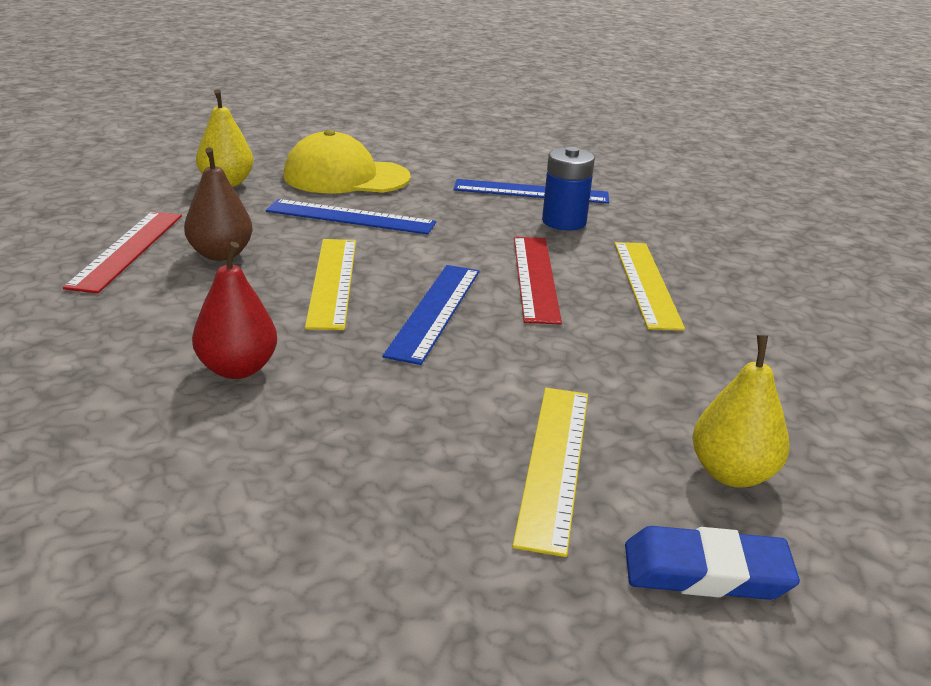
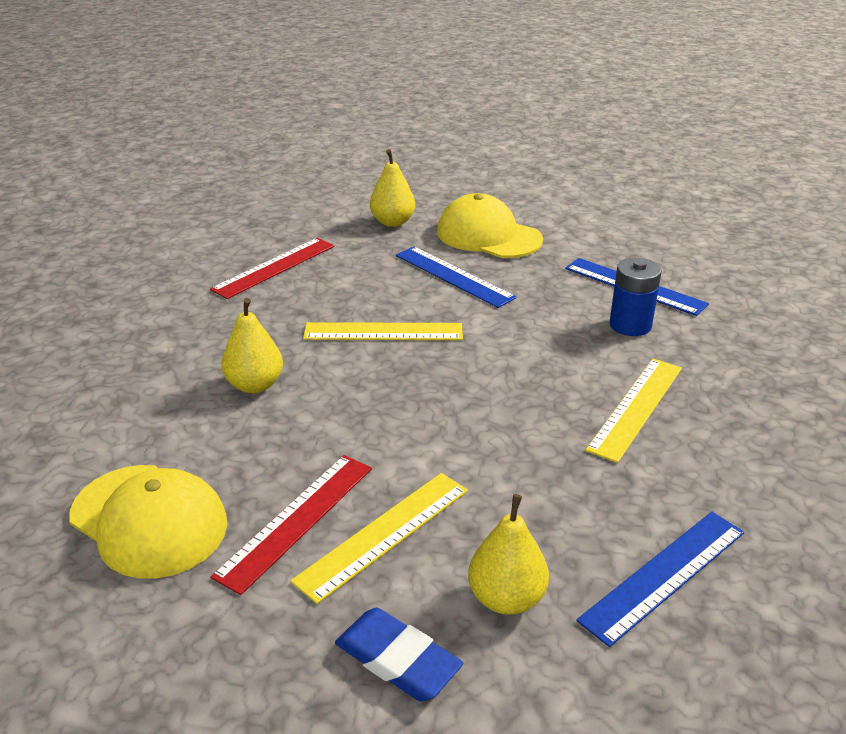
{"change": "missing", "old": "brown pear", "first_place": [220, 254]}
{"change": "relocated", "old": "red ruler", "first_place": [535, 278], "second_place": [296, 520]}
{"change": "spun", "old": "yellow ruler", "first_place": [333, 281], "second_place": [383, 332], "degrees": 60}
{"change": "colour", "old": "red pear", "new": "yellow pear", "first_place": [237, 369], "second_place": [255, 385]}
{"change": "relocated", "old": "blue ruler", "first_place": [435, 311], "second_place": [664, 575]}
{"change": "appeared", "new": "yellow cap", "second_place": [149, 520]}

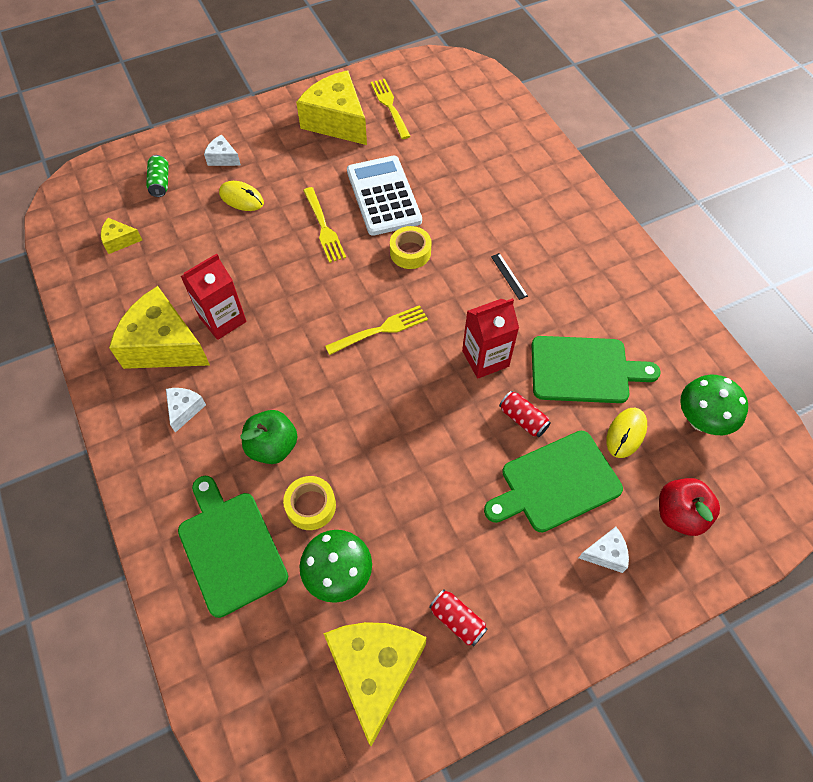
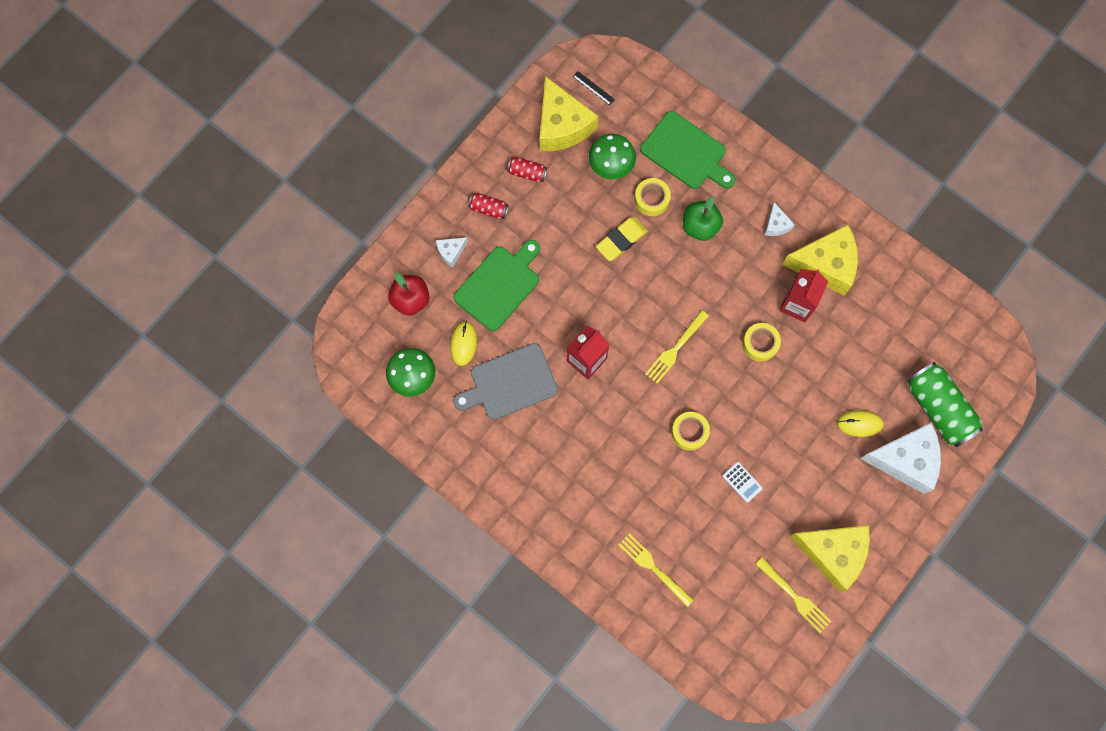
{"change": "size", "old": "white cheese", "first_place": [223, 158], "second_place": [905, 460], "factor": 2.21}
{"change": "size", "old": "green can", "first_place": [160, 182], "second_place": [938, 408], "factor": 2.09}
{"change": "size", "old": "white calculator", "first_place": [383, 196], "second_place": [742, 482], "factor": 0.43}
{"change": "relocated", "old": "yellow fork", "first_place": [323, 227], "second_place": [653, 568]}
{"change": "missing", "old": "yellow cheese", "first_place": [119, 241]}
{"change": "relocated", "old": "black ruler", "first_place": [509, 276], "second_place": [593, 88]}
{"change": "colour", "old": "green cutting board", "new": "grey cutting board", "first_place": [584, 370], "second_place": [510, 383]}
{"change": "relocated", "old": "red can", "first_place": [523, 419], "second_place": [488, 209]}
{"change": "appeared", "new": "yellow eraser", "second_place": [621, 240]}
{"change": "appeared", "new": "yellow tape", "second_place": [760, 343]}

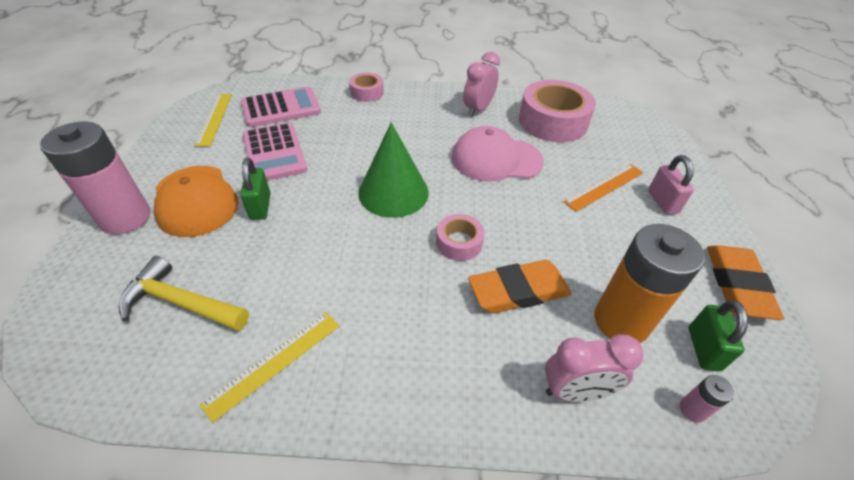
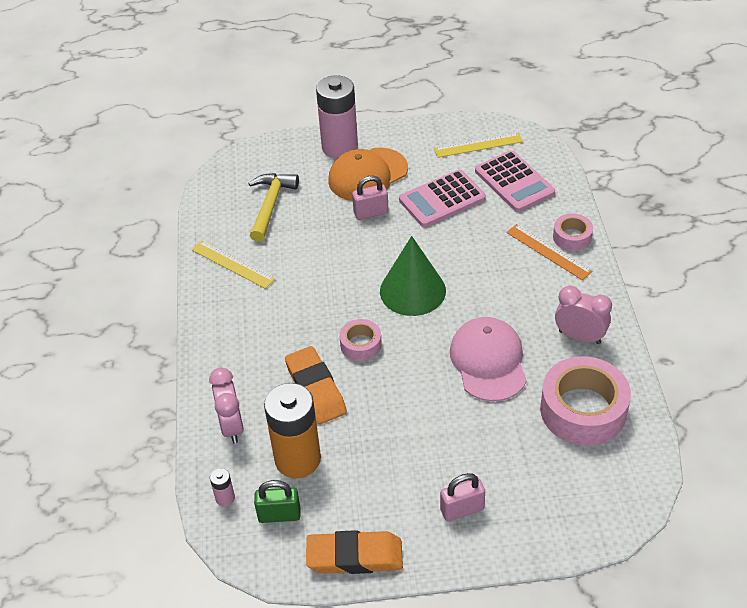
{"change": "colour", "old": "green padlock", "new": "pink padlock", "first_place": [260, 206], "second_place": [371, 213]}
{"change": "relocated", "old": "orange ruler", "first_place": [604, 187], "second_place": [548, 251]}

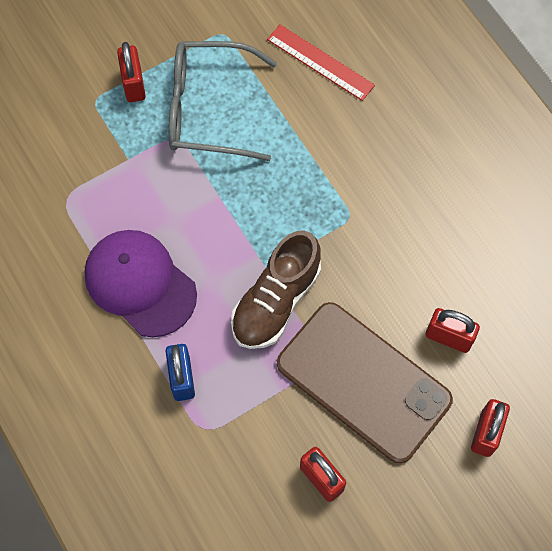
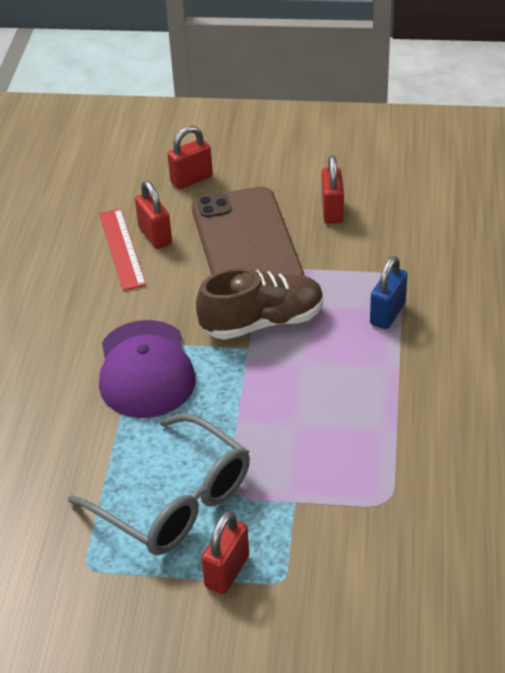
{"change": "relocated", "old": "red ruler", "first_place": [320, 62], "second_place": [122, 248]}
{"change": "relocated", "old": "purple cap", "first_place": [140, 283], "second_place": [145, 369]}

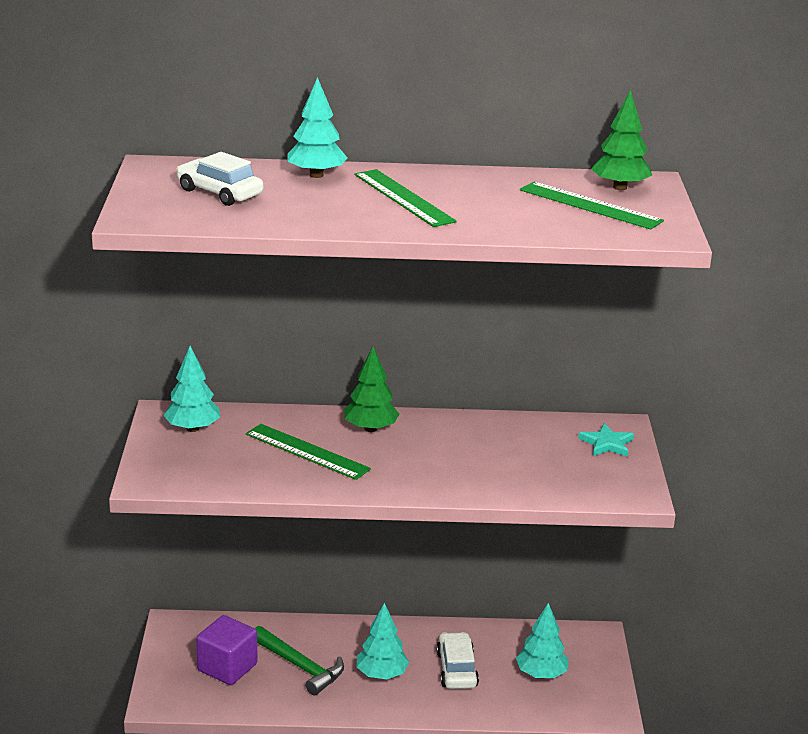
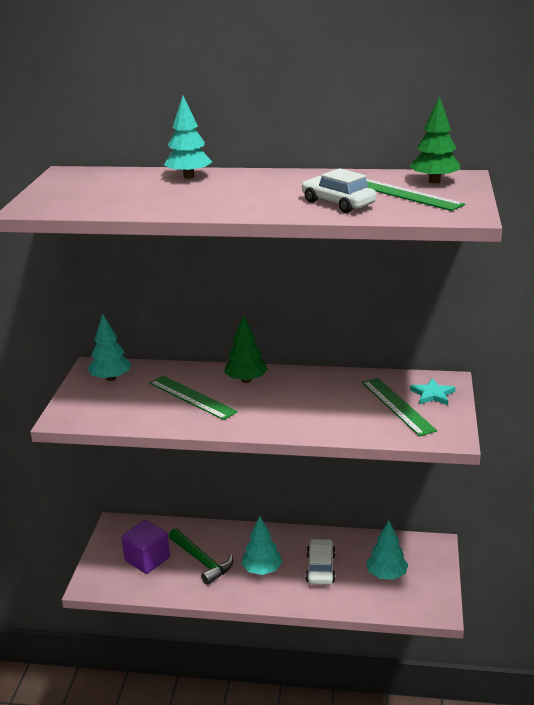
{"change": "relocated", "old": "white car", "first_place": [219, 193], "second_place": [338, 203]}
{"change": "relocated", "old": "green ruler", "first_place": [403, 198], "second_place": [397, 406]}

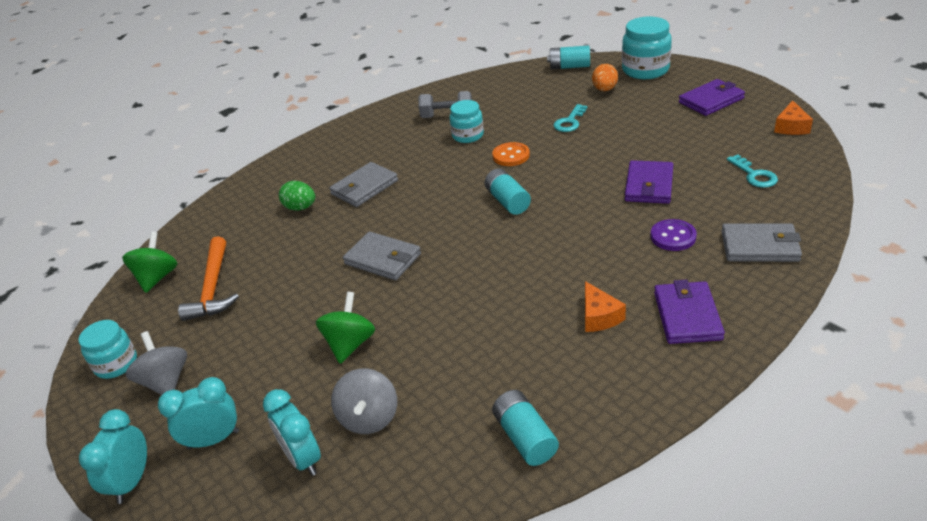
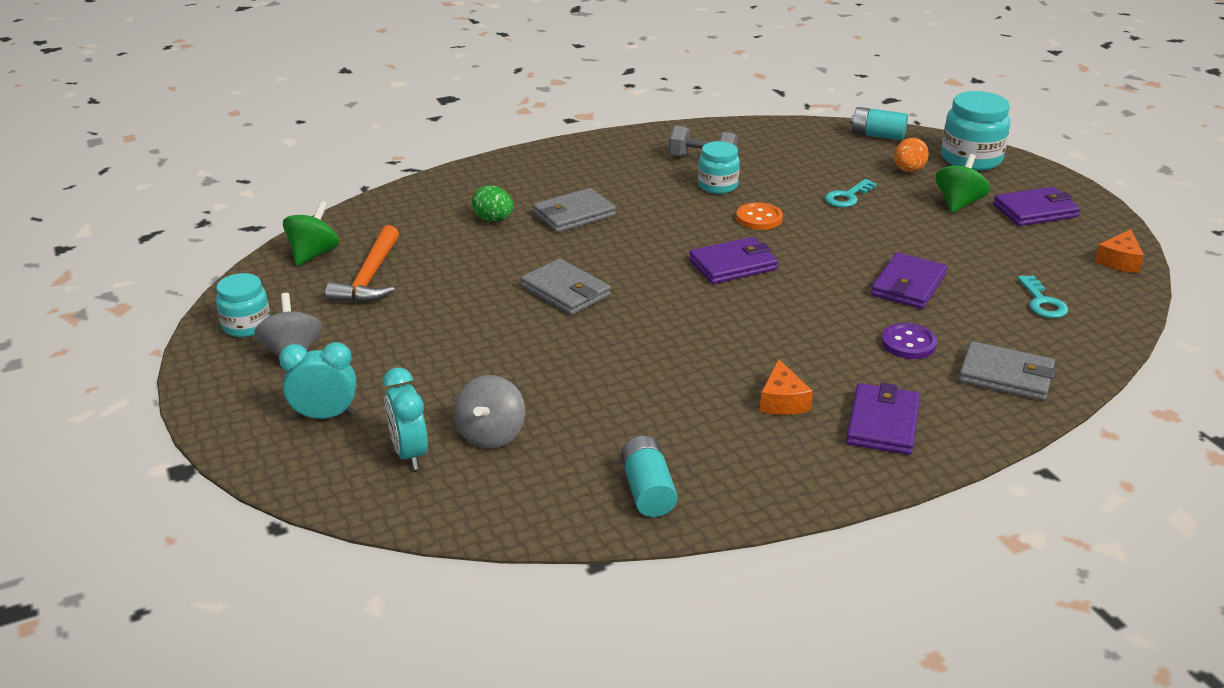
{"change": "exchanged", "old": "turquoise battery", "new": "purple wallet", "first_place": [507, 201], "second_place": [733, 265]}
{"change": "relocated", "old": "green spinning top", "first_place": [350, 344], "second_place": [958, 203]}
{"change": "missing", "old": "turquoise clock", "first_place": [132, 481]}

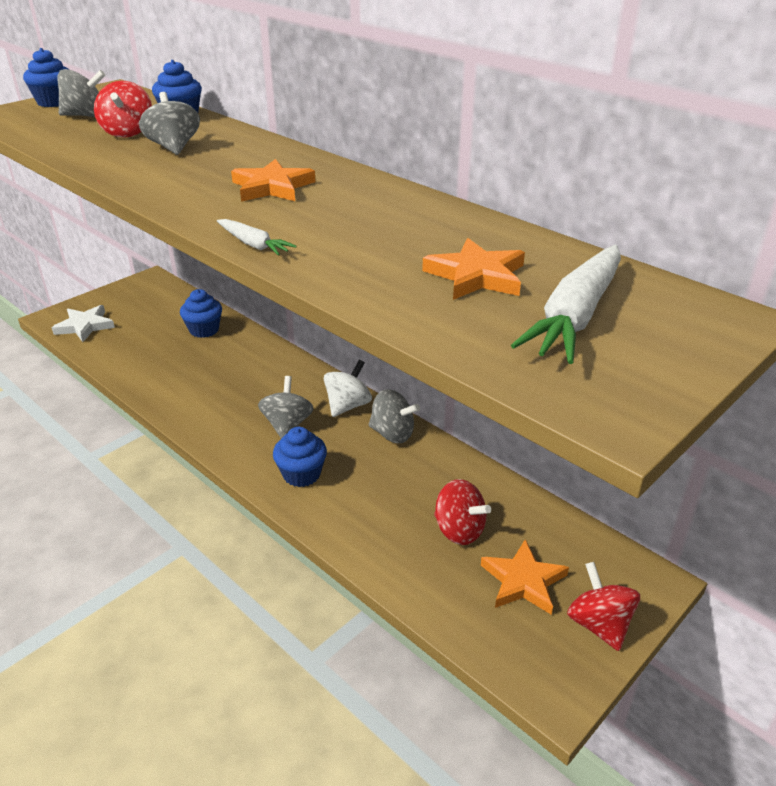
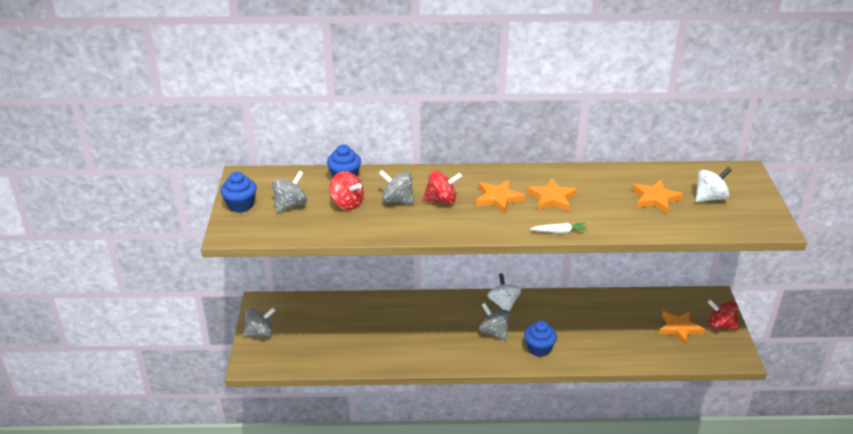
{"change": "exchanged", "old": "white carrot", "new": "white spinning top", "first_place": [575, 316], "second_place": [710, 198]}
{"change": "missing", "old": "blue cupcake", "first_place": [204, 330]}
{"change": "missing", "old": "white star", "first_place": [85, 326]}
{"change": "relocated", "old": "grey spinning top", "first_place": [392, 434], "second_place": [260, 333]}
{"change": "relocated", "old": "red spinning top", "first_place": [459, 530], "second_place": [441, 200]}
{"change": "appeared", "new": "orange star", "second_place": [552, 198]}

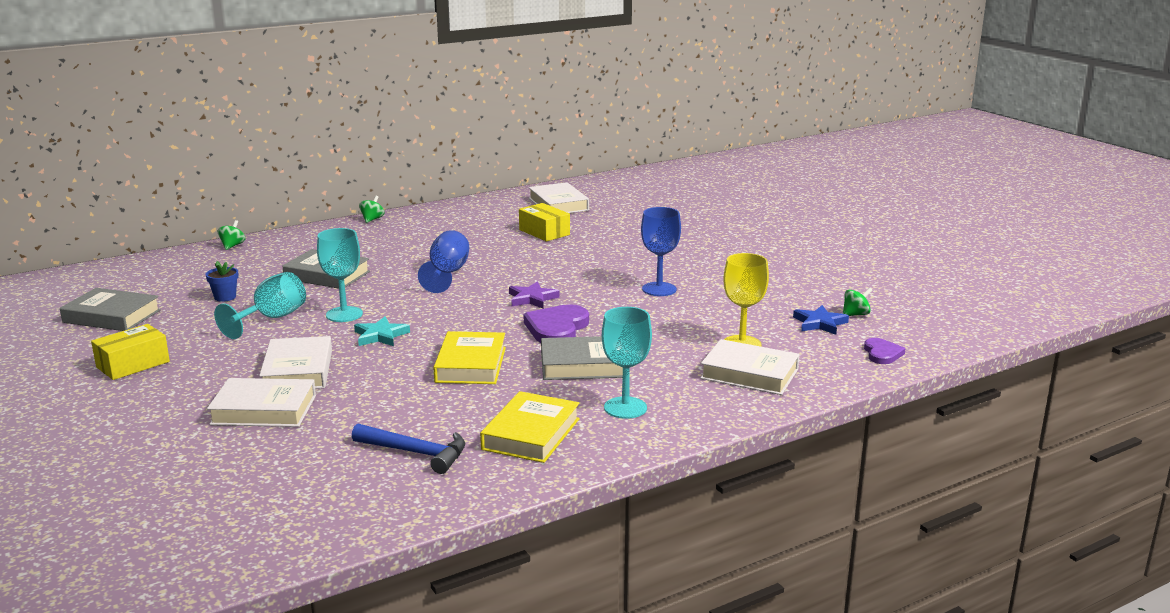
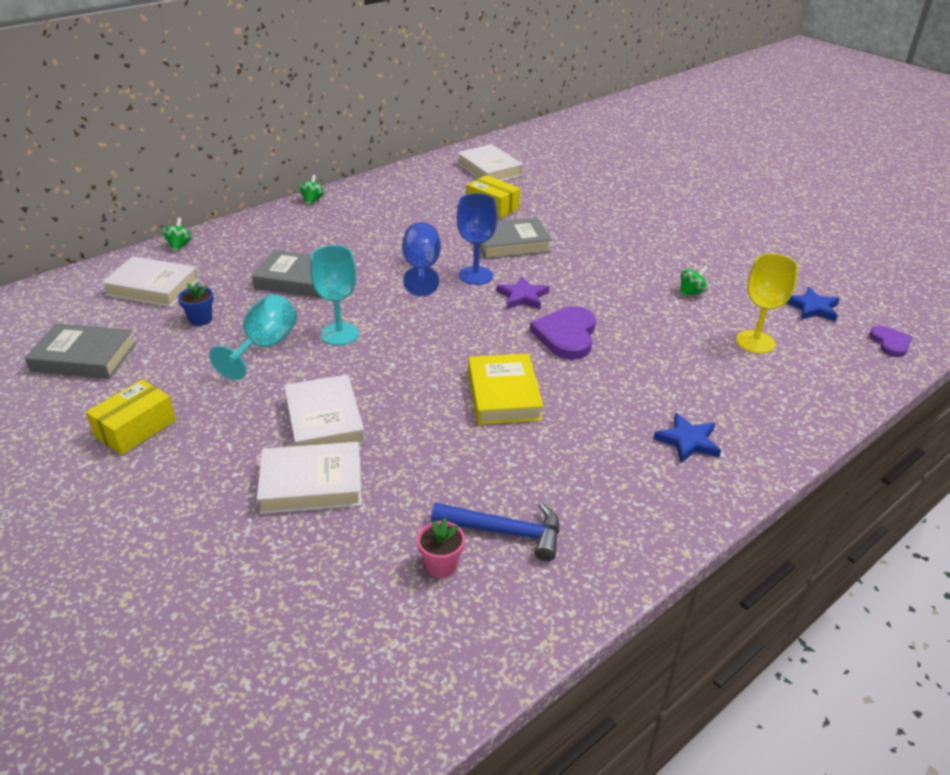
{"change": "relocated", "old": "blue goblet", "first_place": [659, 289], "second_place": [476, 275]}
{"change": "relocated", "old": "green spinning top", "first_place": [855, 314], "second_place": [691, 292]}
{"change": "exchanged", "old": "turquoise goblet", "new": "blue star", "first_place": [625, 408], "second_place": [688, 441]}
{"change": "missing", "old": "turquoise star", "first_place": [380, 336]}
{"change": "relocated", "old": "grey book", "first_place": [583, 365], "second_place": [511, 244]}
{"change": "relocated", "old": "white book", "first_place": [749, 374], "second_place": [153, 287]}
{"change": "missing", "old": "yellow book", "first_place": [531, 434]}
{"change": "appeared", "new": "pink flower pot", "second_place": [441, 565]}

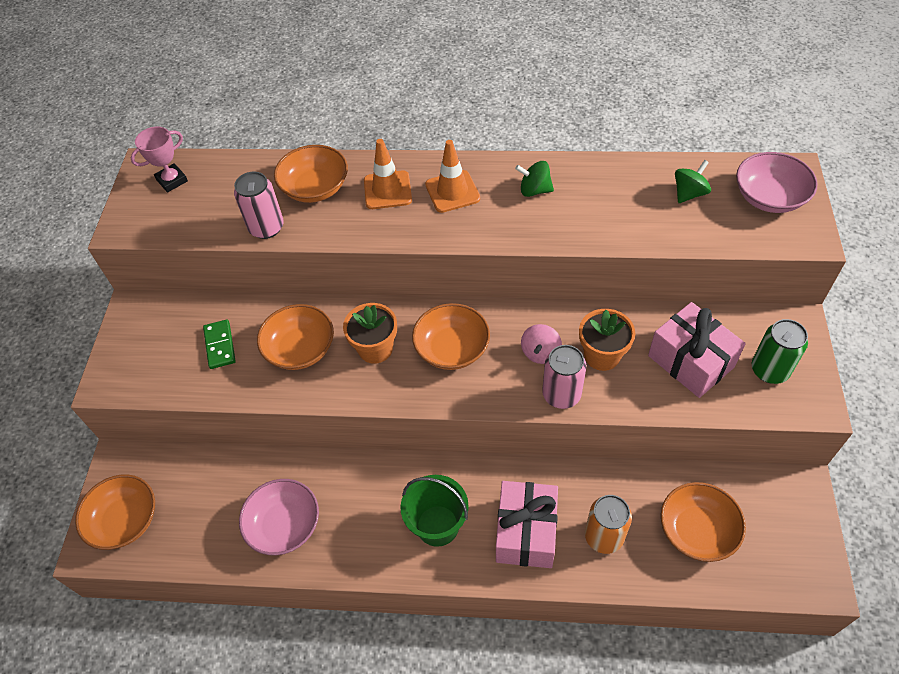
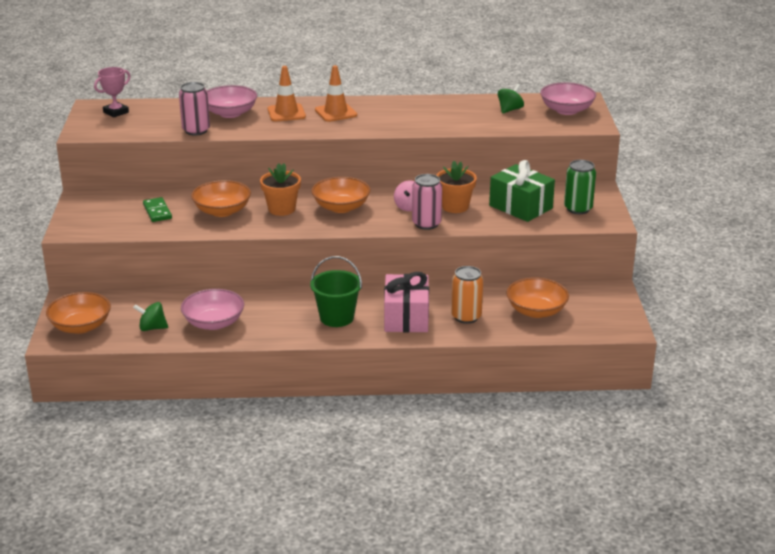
{"change": "colour", "old": "orange bowl", "new": "pink bowl", "first_place": [315, 188], "second_place": [230, 113]}
{"change": "relocated", "old": "green spinning top", "first_place": [534, 190], "second_place": [152, 328]}
{"change": "colour", "old": "pink gift", "new": "green gift", "first_place": [691, 361], "second_place": [521, 207]}

